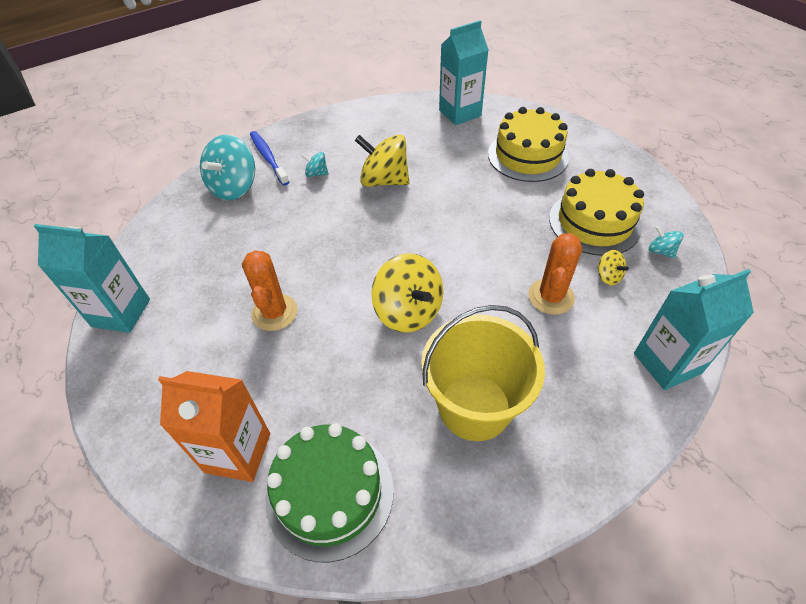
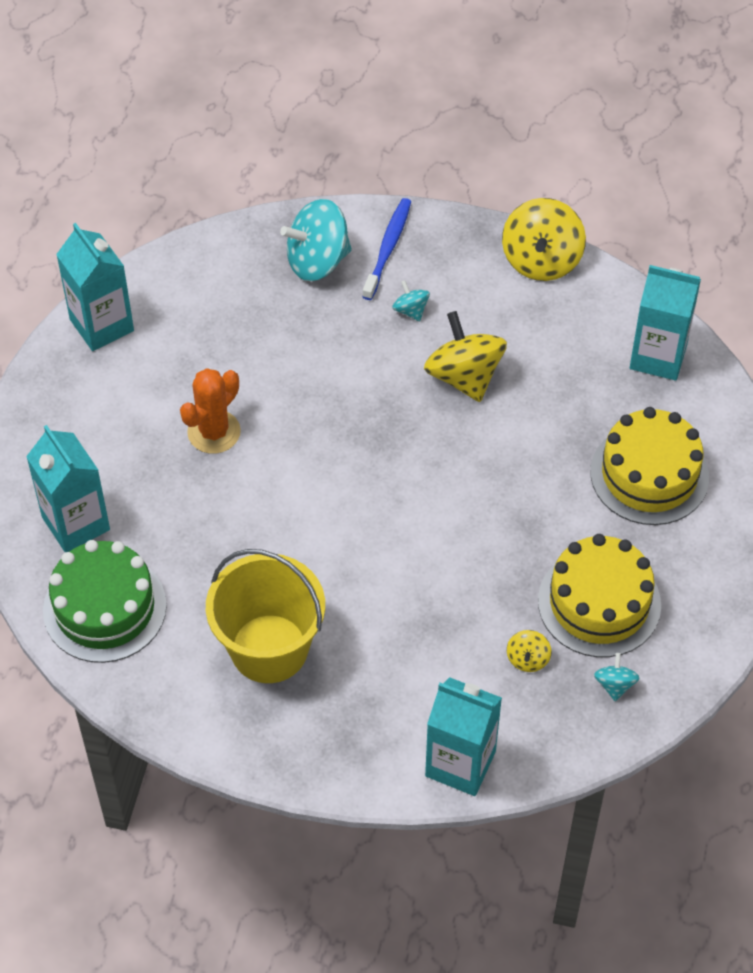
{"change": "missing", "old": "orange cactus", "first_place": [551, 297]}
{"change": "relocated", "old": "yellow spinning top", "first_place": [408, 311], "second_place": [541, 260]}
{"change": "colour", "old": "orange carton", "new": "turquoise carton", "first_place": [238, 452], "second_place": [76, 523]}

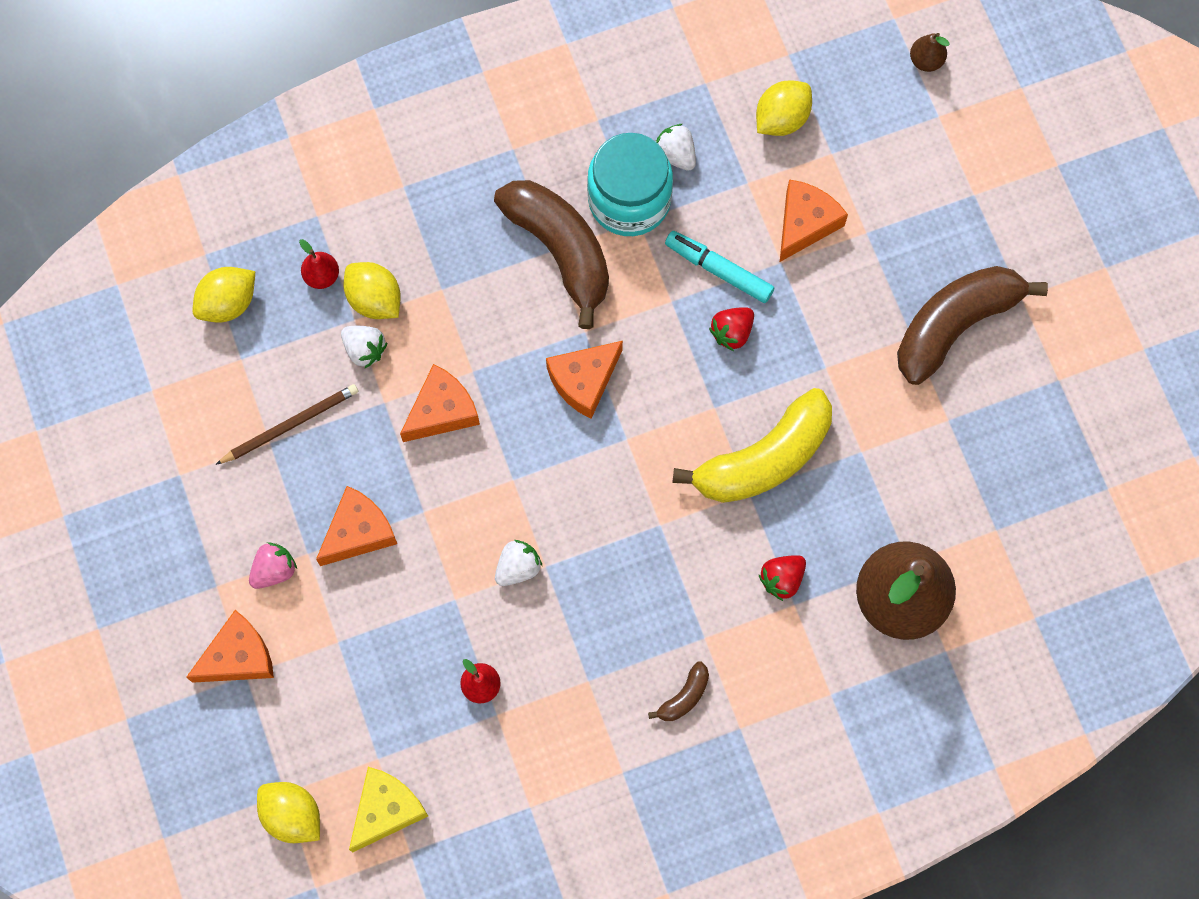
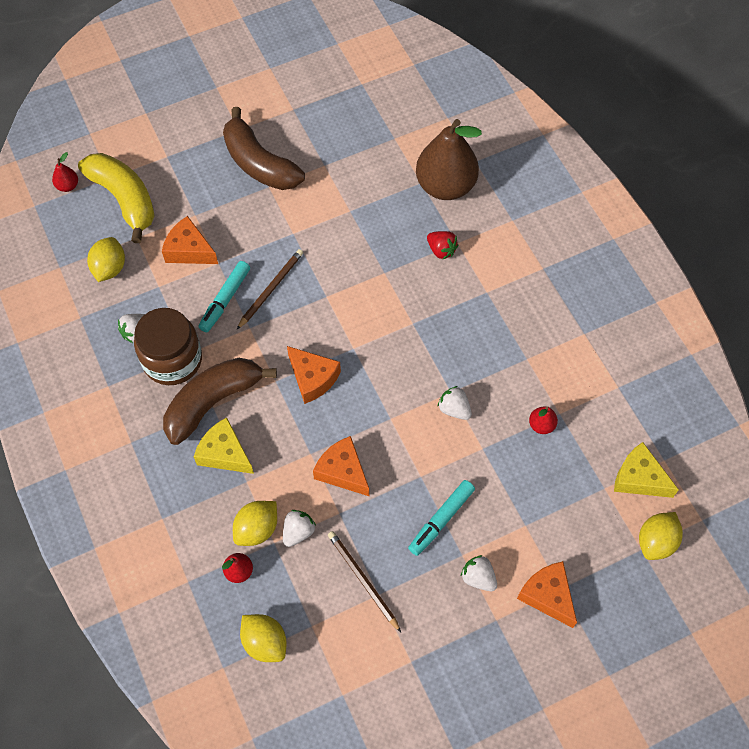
{"change": "colour", "old": "brown pear", "new": "red pear", "first_place": [926, 60], "second_place": [68, 186]}
{"change": "spun", "old": "yellow lemon", "first_place": [781, 119], "second_place": [110, 268], "degrees": 60}
{"change": "colour", "old": "turquoise jar", "new": "brown jar", "first_place": [629, 200], "second_place": [172, 360]}
{"change": "exchanged", "old": "red strawberry", "new": "brown pencil", "first_place": [732, 332], "second_place": [271, 289]}
{"change": "relocated", "old": "yellow banana", "first_place": [764, 459], "second_place": [124, 199]}
{"change": "exchanged", "old": "orange cheese", "new": "turquoise marker", "first_place": [358, 532], "second_place": [441, 520]}
{"change": "colour", "old": "pink strawberry", "new": "white strawberry", "first_place": [274, 570], "second_place": [478, 577]}
{"change": "missing", "old": "brown banana", "first_place": [684, 696]}
{"change": "appeared", "new": "yellow cheese", "second_place": [224, 453]}

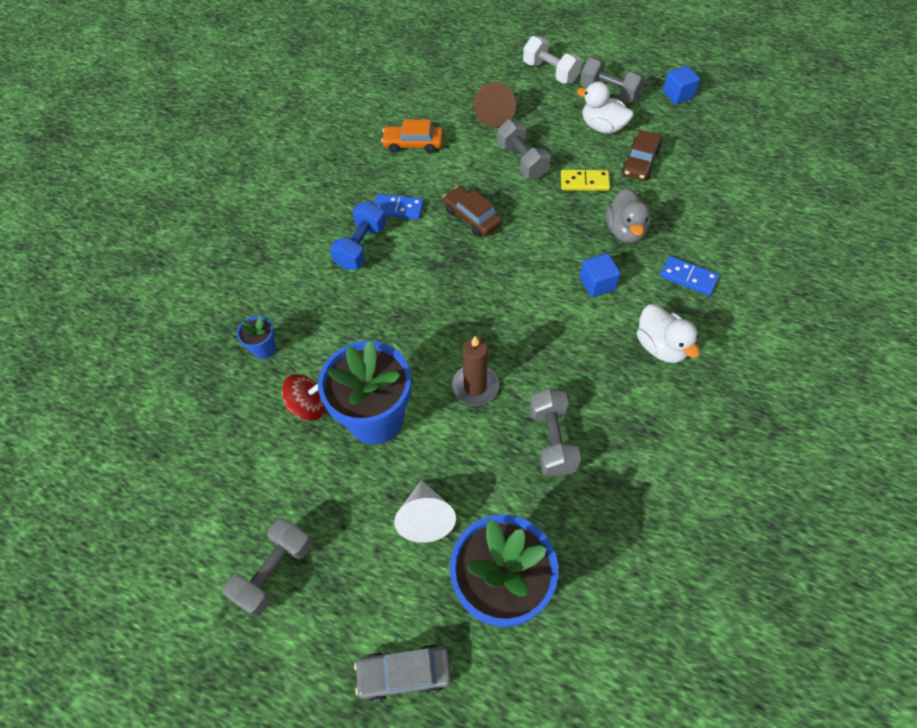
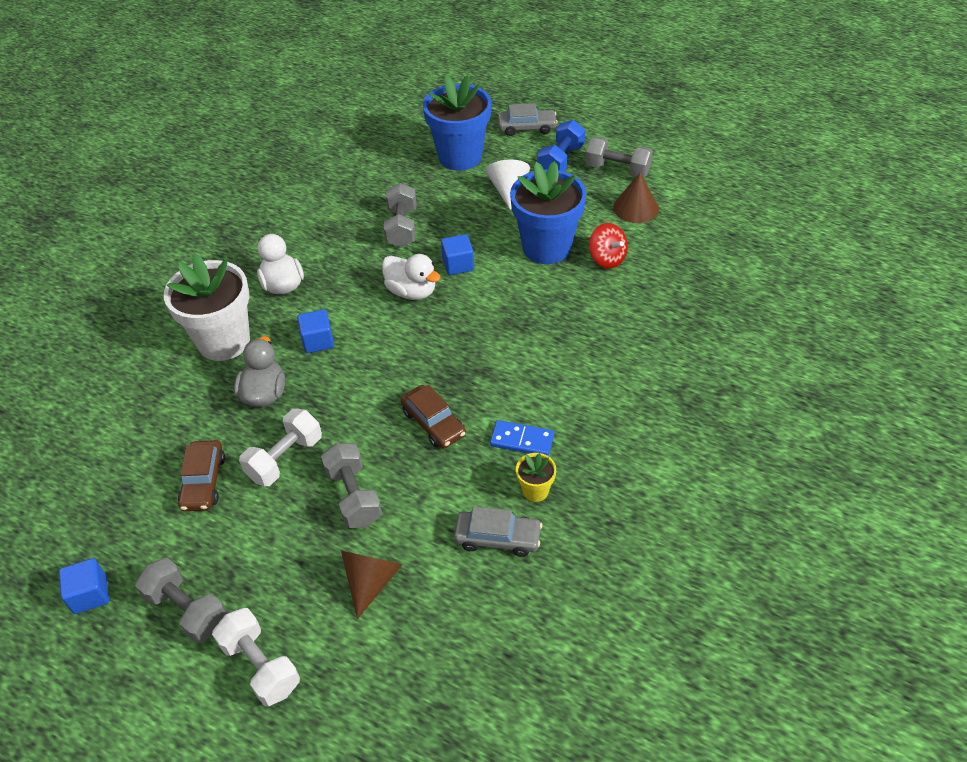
{"change": "relocated", "old": "white duck", "first_place": [602, 127], "second_place": [412, 291]}
{"change": "colour", "old": "orange car", "new": "grey car", "first_place": [413, 144], "second_place": [497, 538]}
{"change": "spun", "old": "brown car", "first_place": [640, 162], "second_place": [203, 482], "degrees": 150}
{"change": "exchanged", "old": "yellow domino", "new": "white dumbbell", "first_place": [584, 182], "second_place": [285, 458]}
{"change": "relocated", "old": "blue dumbbell", "first_place": [361, 246], "second_place": [560, 161]}
{"change": "exchanged", "old": "blue domino", "new": "white flower pot", "first_place": [688, 277], "second_place": [224, 341]}
{"change": "missing", "old": "blue flower pot", "first_place": [264, 349]}
{"change": "exchanged", "old": "brown candle", "new": "blue cube", "first_place": [475, 386], "second_place": [458, 265]}
{"change": "spun", "old": "red spinning top", "first_place": [308, 406], "second_place": [607, 259], "degrees": -120}
{"change": "spun", "old": "grey dumbbell", "first_place": [275, 571], "second_place": [617, 170], "degrees": 75}
{"change": "appeared", "new": "brown cone", "second_place": [636, 208]}
{"change": "appeared", "new": "yellow flower pot", "second_place": [535, 490]}

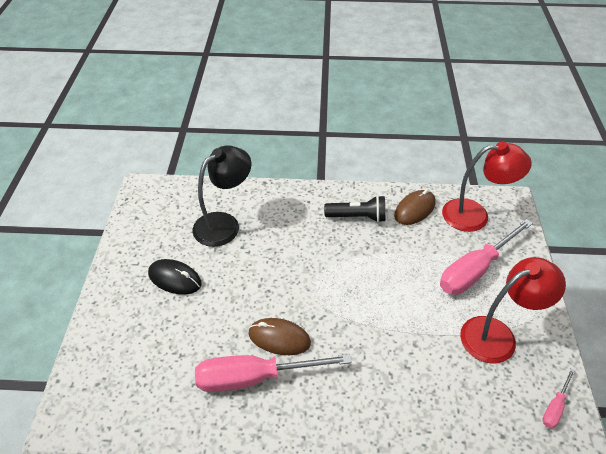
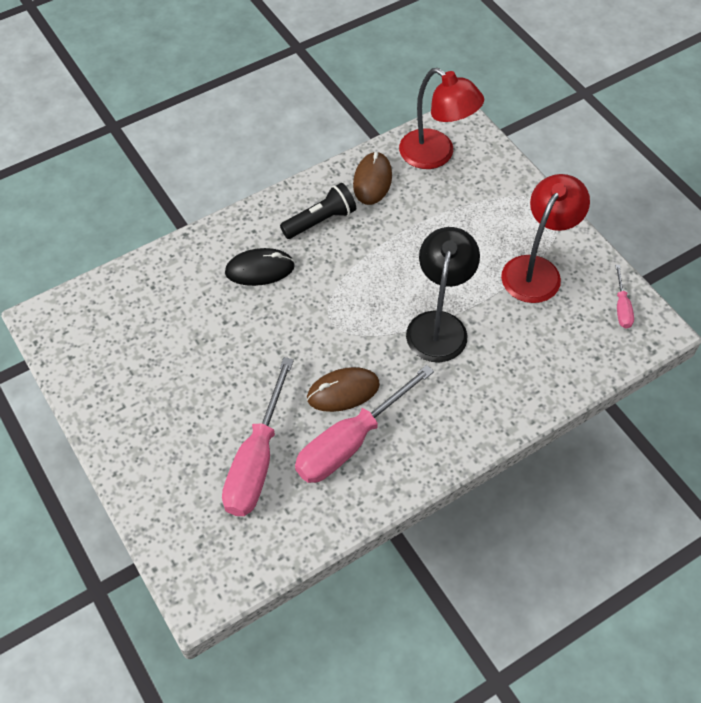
{"change": "spun", "old": "red lamp", "first_place": [475, 215], "second_place": [436, 155], "degrees": 75}
{"change": "relocated", "old": "black lamp", "first_place": [224, 224], "second_place": [439, 325]}
{"change": "relocated", "old": "pink screwdriver", "first_place": [475, 270], "second_place": [257, 460]}
{"change": "relocated", "old": "black mouse", "first_place": [174, 279], "second_place": [260, 269]}

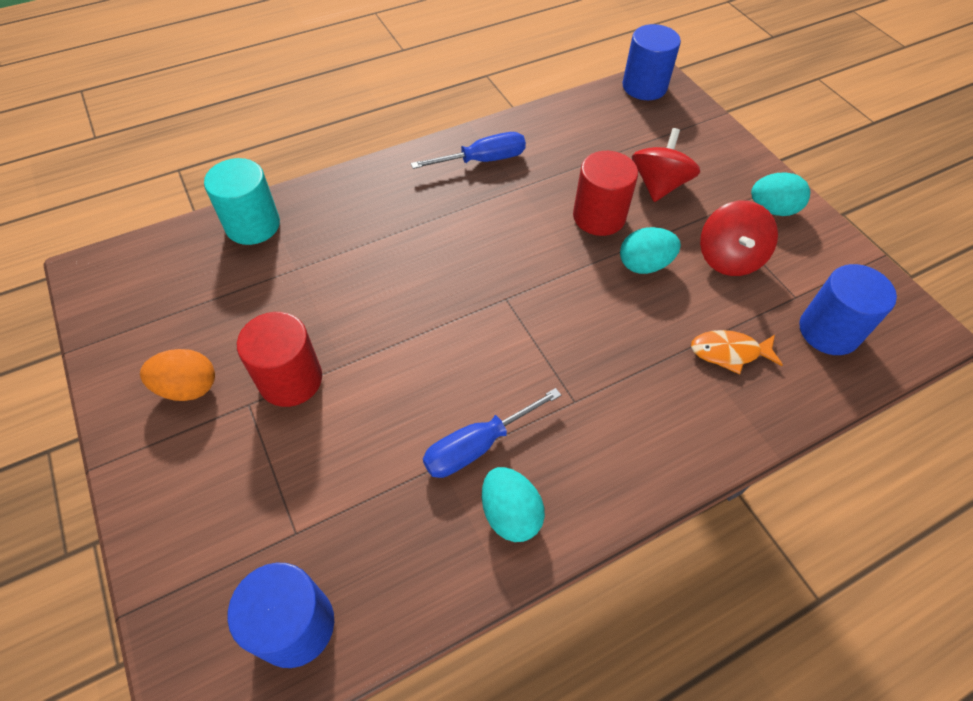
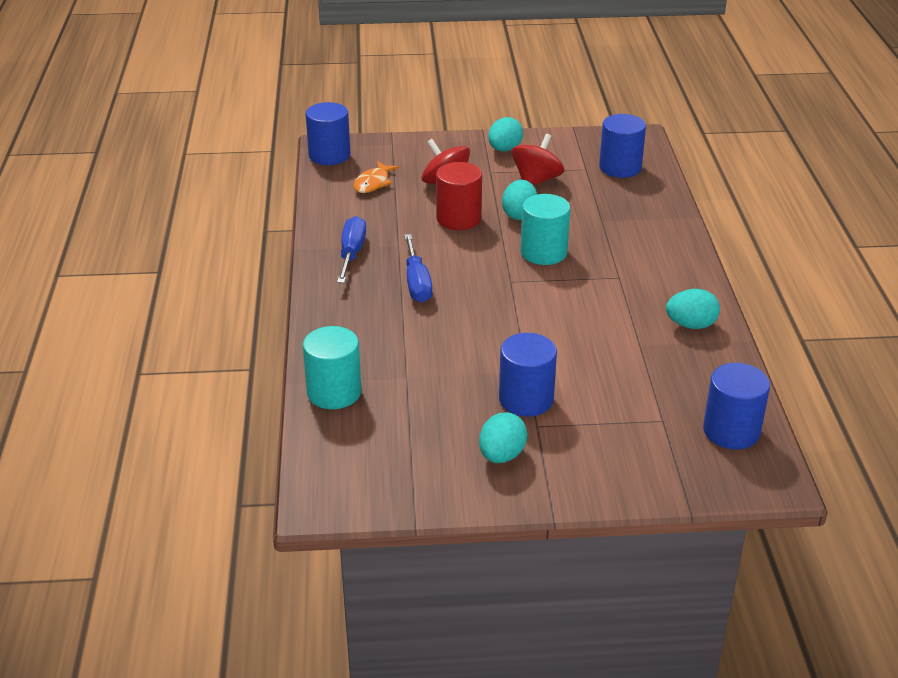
{"change": "spun", "old": "red spinning top", "first_place": [729, 258], "second_place": [536, 180], "degrees": -90}
{"change": "colour", "old": "red cylinder", "new": "blue cylinder", "first_place": [290, 380], "second_place": [526, 399]}
{"change": "relocated", "old": "orange fish", "first_place": [729, 352], "second_place": [373, 183]}
{"change": "colour", "old": "orange egg", "new": "turquoise egg", "first_place": [188, 387], "second_place": [501, 455]}
{"change": "relocated", "old": "blue screwdriver", "first_place": [478, 445], "second_place": [417, 282]}
{"change": "appeared", "new": "turquoise cylinder", "second_place": [543, 252]}

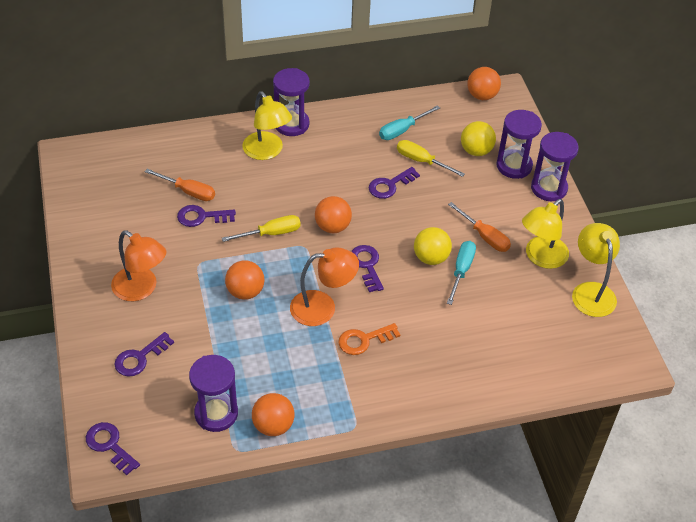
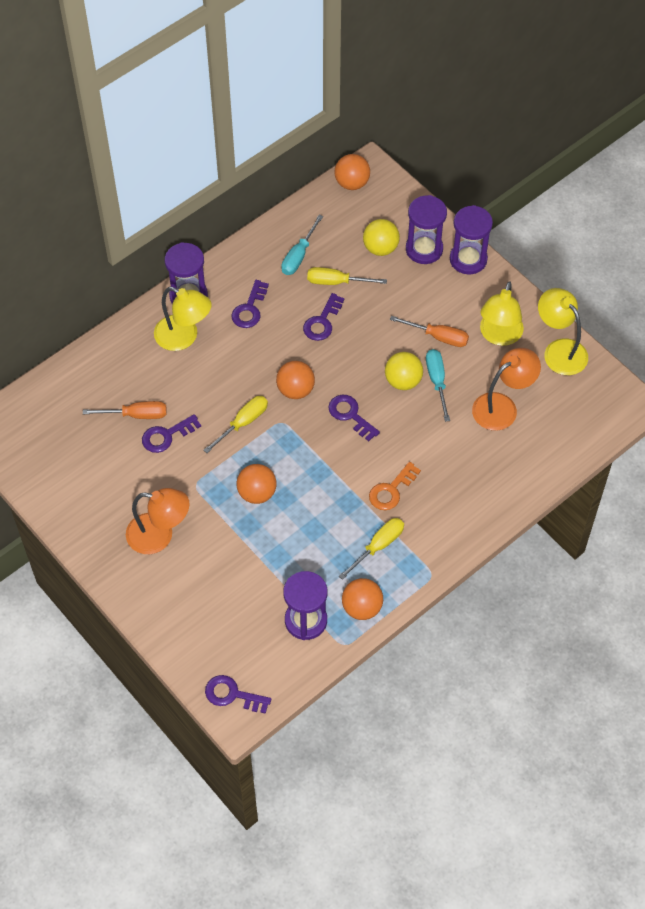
{"change": "relocated", "old": "orange lamp", "first_place": [322, 307], "second_place": [502, 406]}
{"change": "relocated", "old": "purple key", "first_place": [140, 358], "second_place": [249, 309]}
{"change": "appeared", "new": "yellow screwdriver", "second_place": [378, 546]}

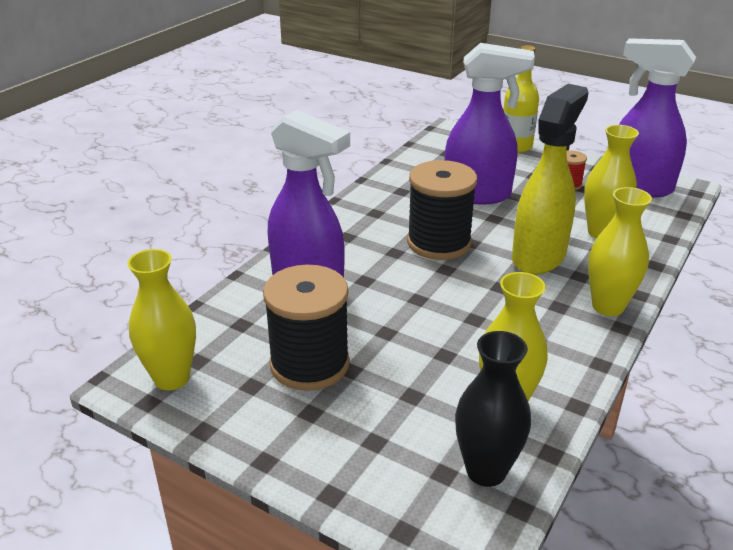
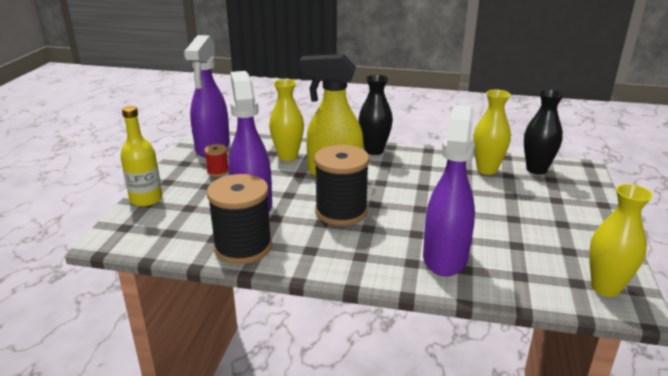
{"change": "colour", "old": "yellow vase", "new": "black vase", "first_place": [608, 306], "second_place": [374, 151]}
{"change": "relocated", "old": "black spool", "first_place": [309, 364], "second_place": [243, 247]}

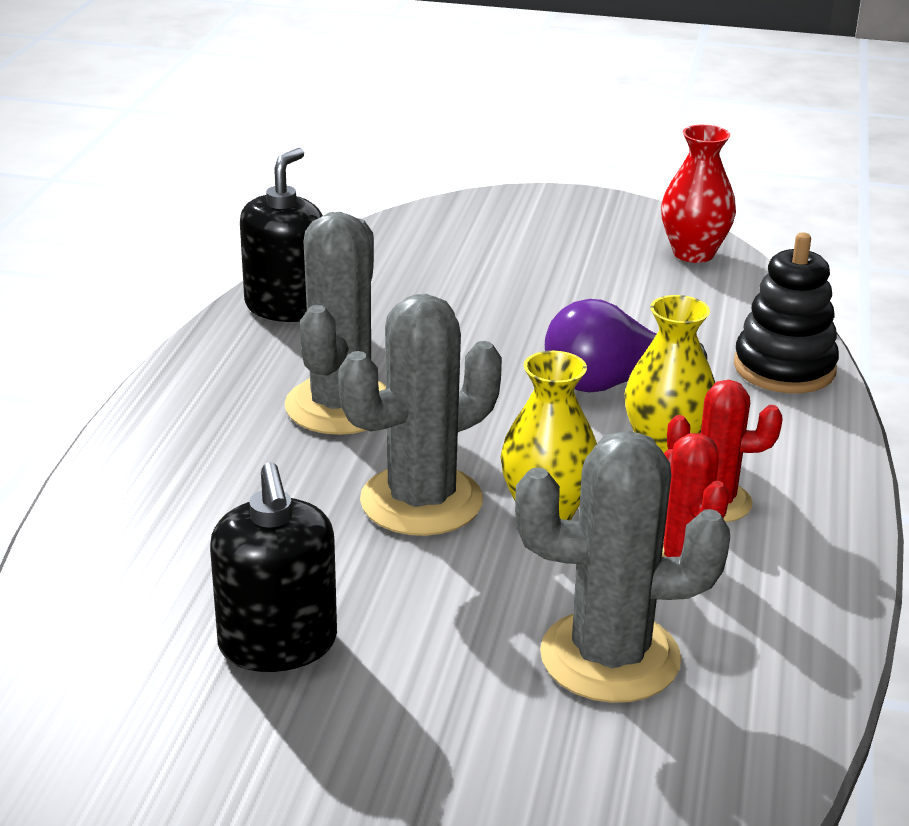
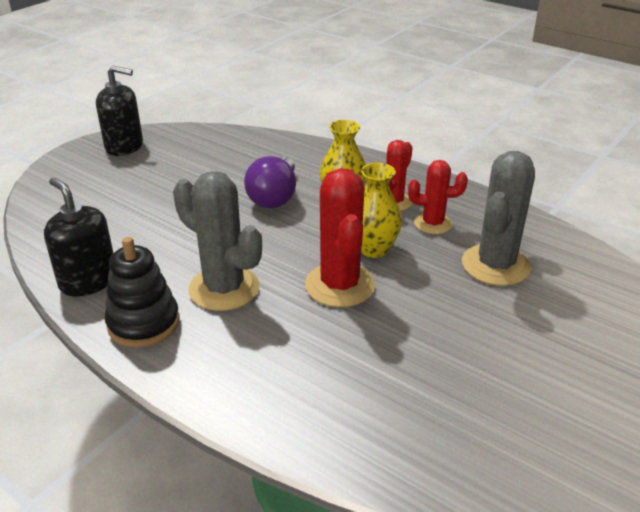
{"change": "missing", "old": "red vase", "first_place": [693, 253]}
{"change": "relocated", "old": "black stacking toy", "first_place": [784, 368], "second_place": [143, 323]}
{"change": "colour", "old": "grey cactus", "new": "red cactus", "first_place": [421, 501], "second_place": [340, 285]}
{"change": "relocated", "old": "black soap dispenser", "first_place": [278, 644], "second_place": [124, 146]}

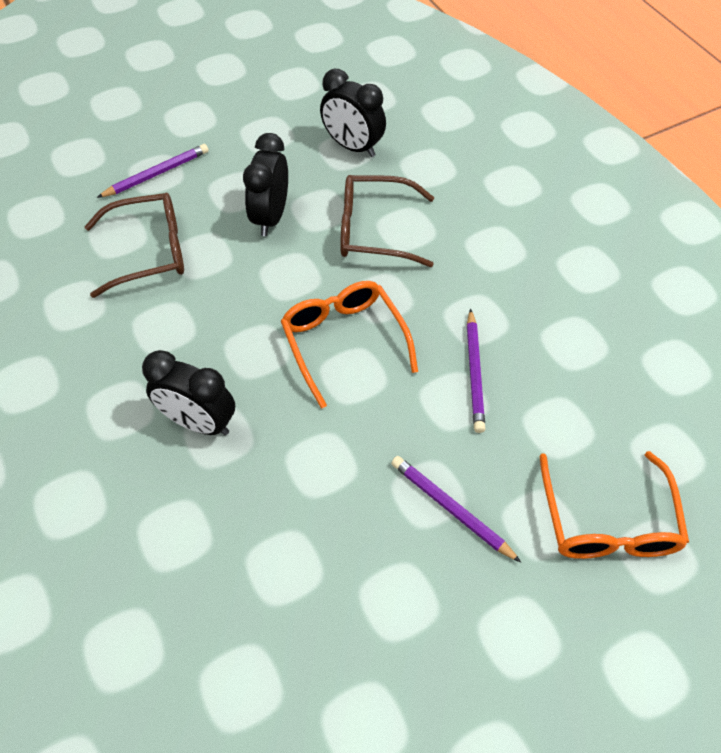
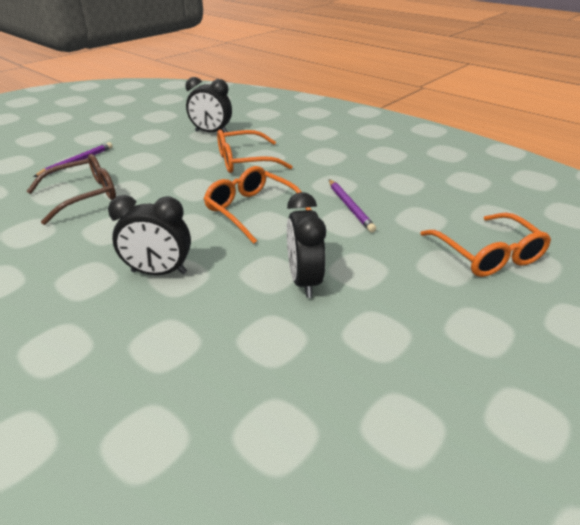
{"change": "relocated", "old": "black clock", "first_place": [271, 217], "second_place": [304, 280]}
{"change": "colour", "old": "brown glasses", "new": "orange glasses", "first_place": [375, 230], "second_place": [245, 161]}
{"change": "missing", "old": "purple pencil", "first_place": [451, 508]}

